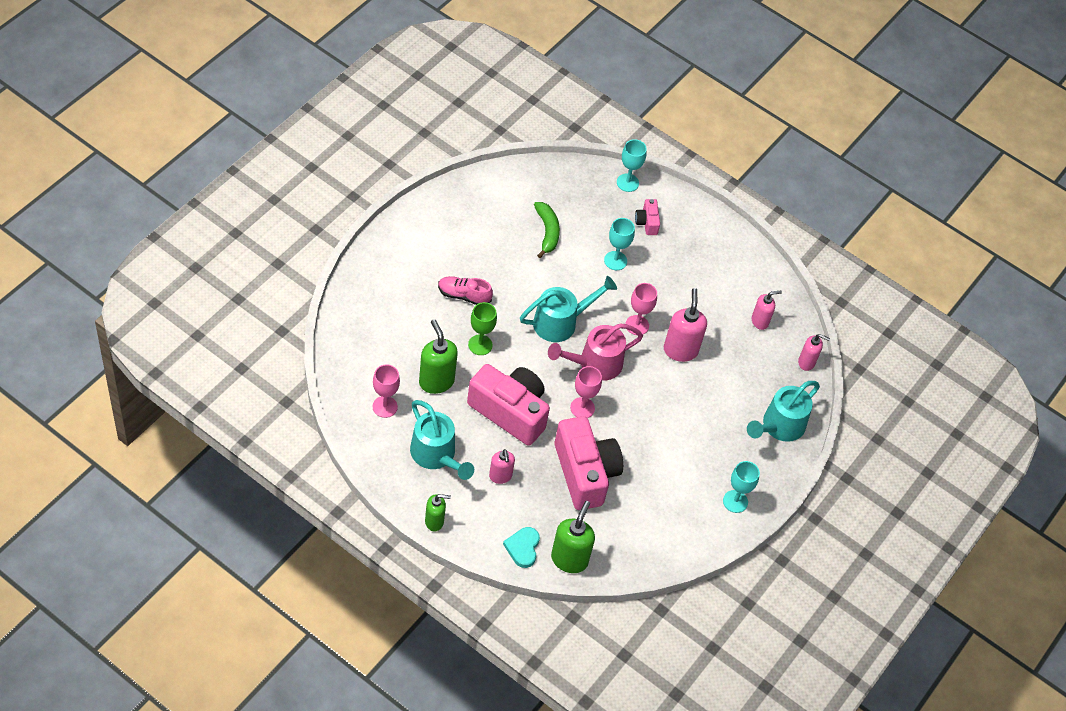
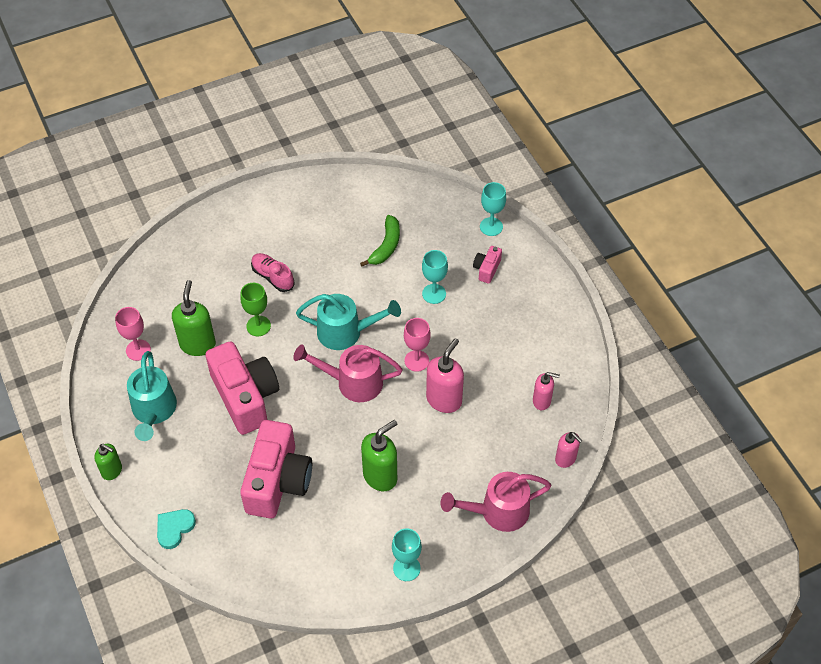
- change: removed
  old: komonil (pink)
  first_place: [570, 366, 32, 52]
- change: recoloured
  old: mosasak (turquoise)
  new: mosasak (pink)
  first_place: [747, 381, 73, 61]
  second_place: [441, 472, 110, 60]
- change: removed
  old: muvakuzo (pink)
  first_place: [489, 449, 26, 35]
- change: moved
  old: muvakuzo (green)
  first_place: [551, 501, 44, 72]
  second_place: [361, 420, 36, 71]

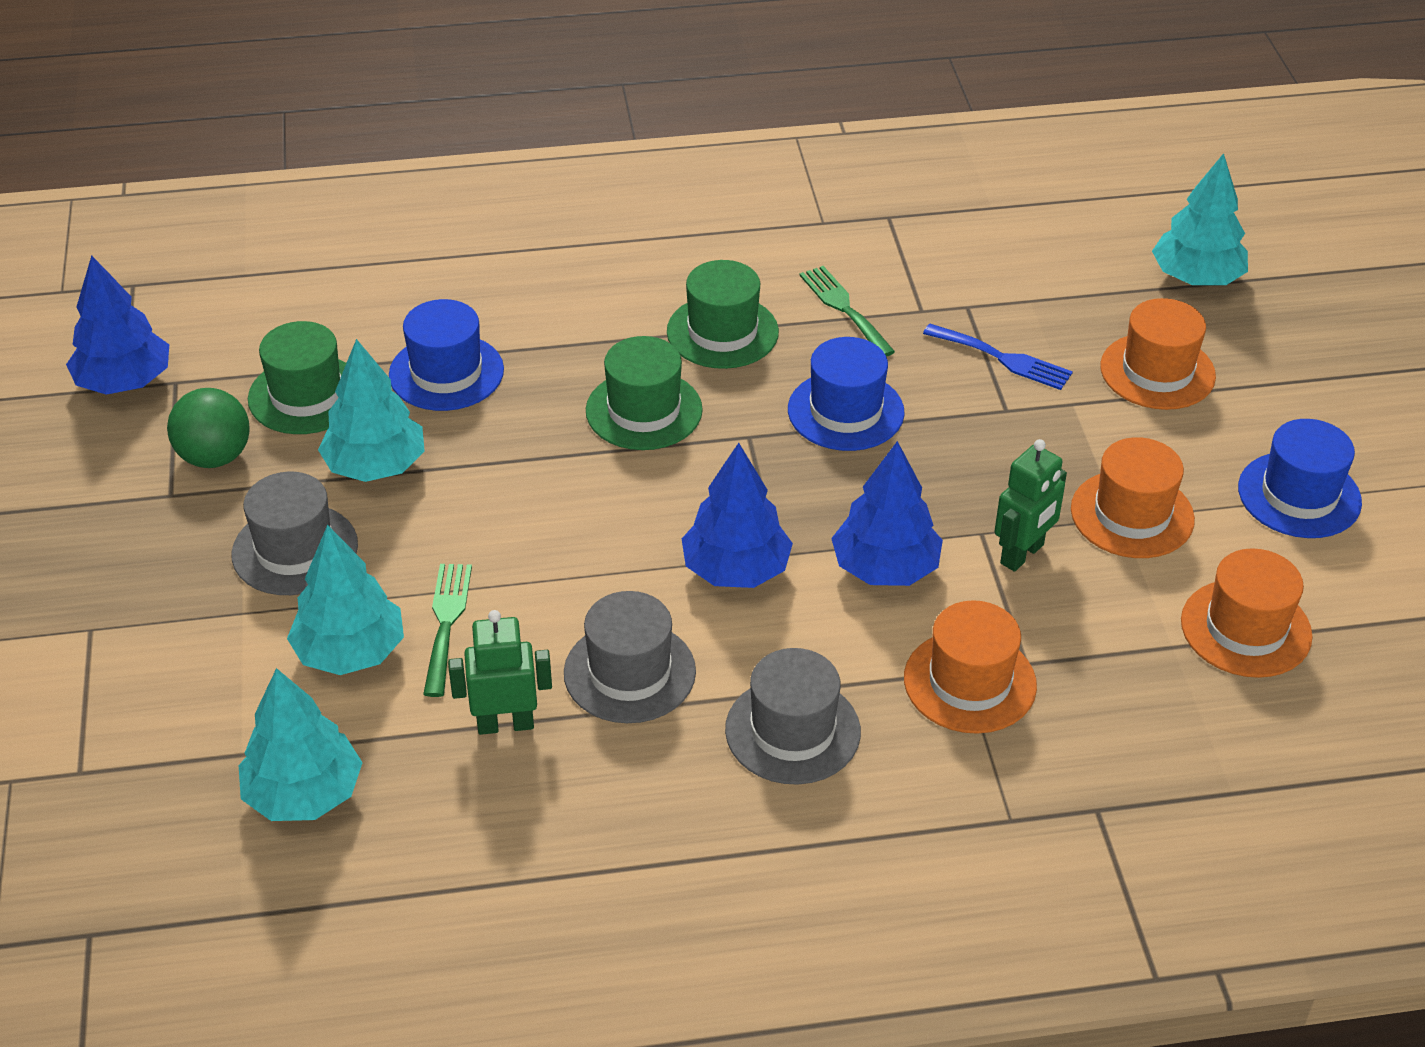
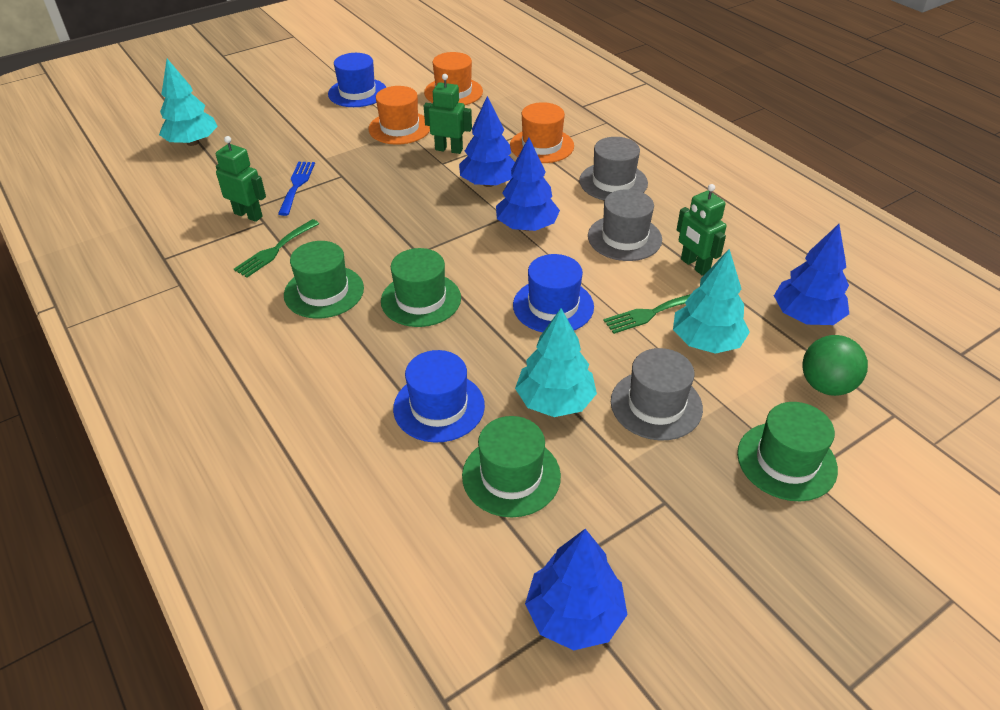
- change: removed
  old: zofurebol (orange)
  first_place: [1100, 298, 116, 112]
- change: moved
  old: zofurebol (blue)
  first_place: [788, 337, 117, 114]
  second_place: [513, 254, 81, 79]
- change: moved
  old: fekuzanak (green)
  first_place: [167, 388, 83, 80]
  second_place: [802, 335, 66, 61]
- change: recoloured
  old: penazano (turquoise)
  new: penazano (blue)
  first_place: [239, 668, 124, 153]
  second_place: [774, 224, 75, 101]
- change: added
  new: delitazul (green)
  second_place: [216, 136, 50, 86]
- change: added
  new: zofurebol (green)
  second_place: [737, 402, 101, 99]

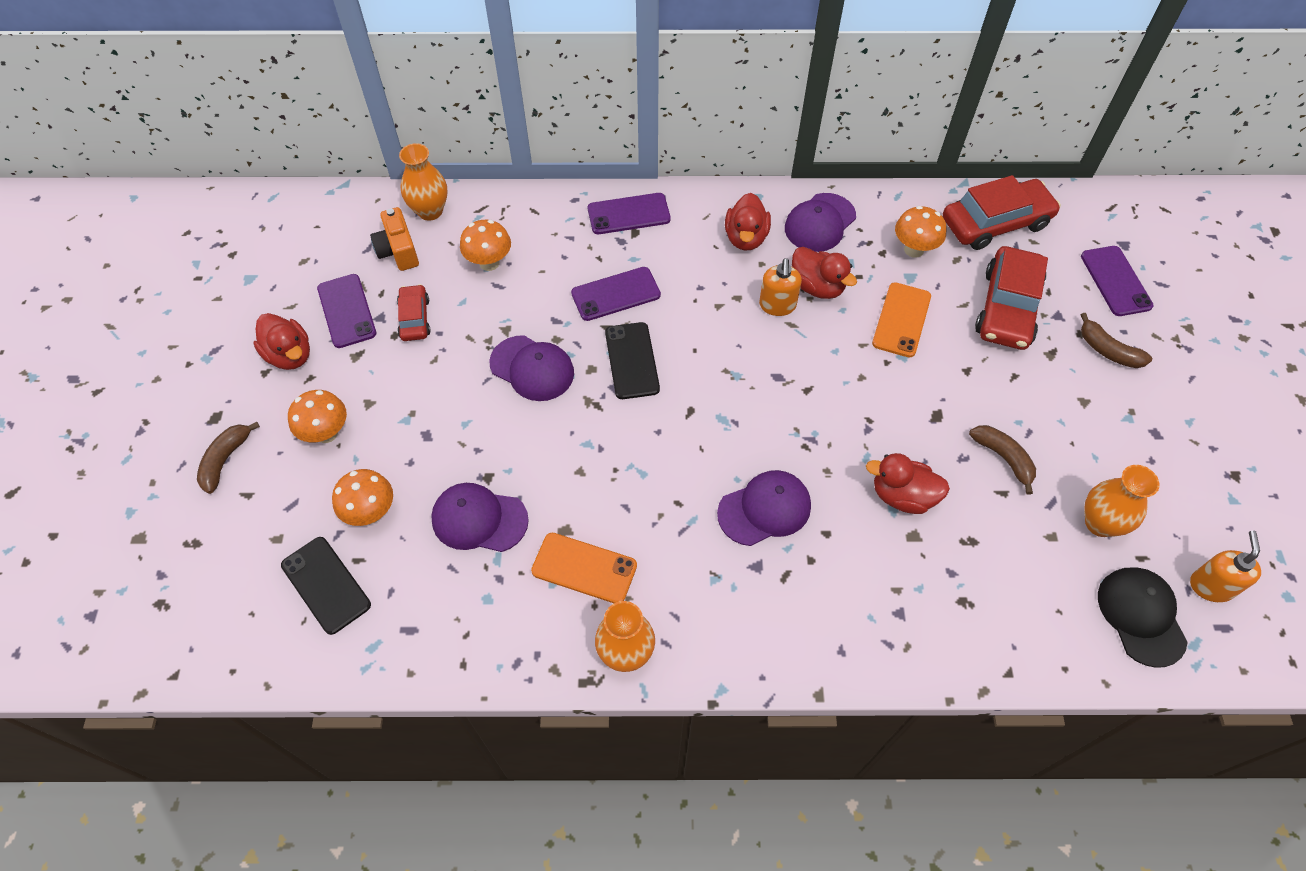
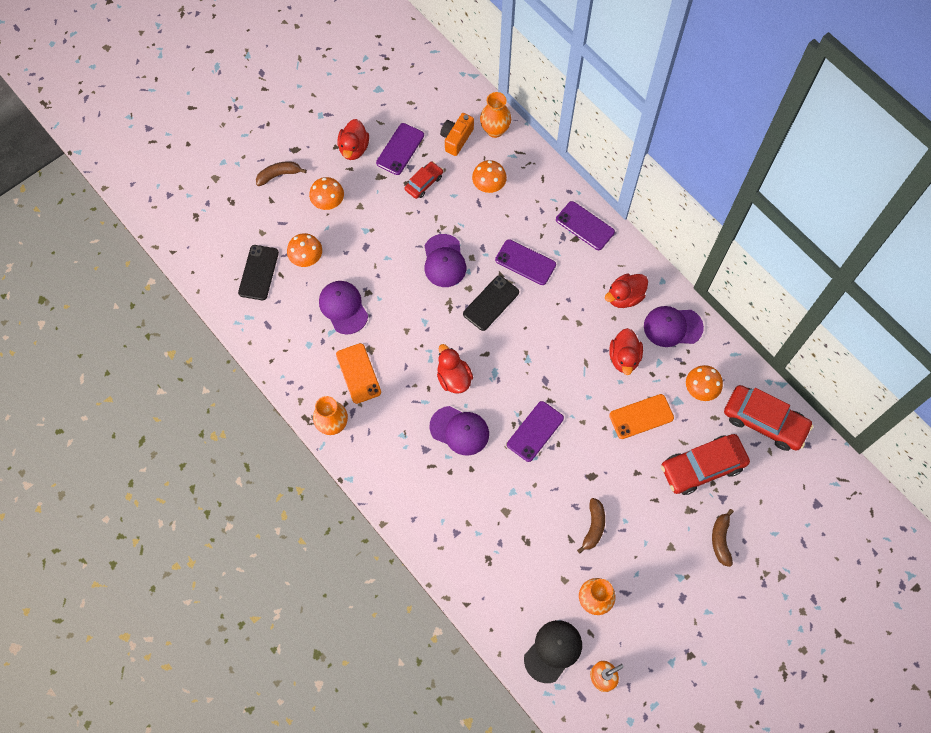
- change: moved
  old: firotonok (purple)
  first_place: [1081, 246, 73, 70]
  second_place: [507, 401, 57, 61]
- change: removed
  old: muvakuzo (orange)
  first_place: [759, 258, 43, 58]
- change: moved
  old: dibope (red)
  first_place: [866, 453, 84, 61]
  second_place: [437, 344, 36, 50]

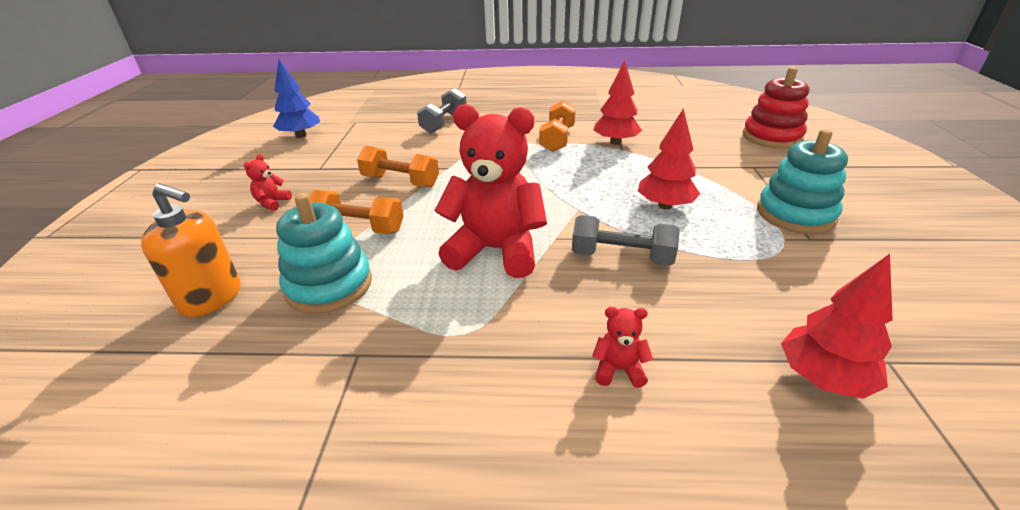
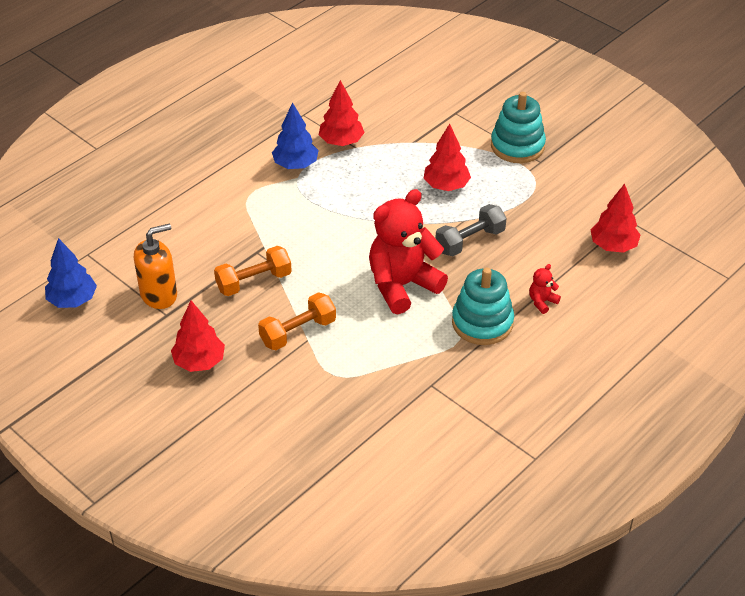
- change: removed
  old: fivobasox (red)
  first_place: [743, 67, 66, 82]
- change: removed
  old: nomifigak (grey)
  first_place: [417, 88, 50, 46]
- change: replaced
  old: nomifigak (orange)
  new: penazano (blue)
  first_place: [539, 100, 37, 52]
  second_place: [272, 103, 47, 66]
- change: replaced
  old: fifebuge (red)
  new: penazano (red)
  first_place: [244, 154, 48, 57]
  second_place: [171, 301, 54, 71]
- change: moved
  old: muvakuzo (orange)
  first_place: [141, 183, 99, 134]
  second_place: [134, 223, 43, 86]
- change: moved
  old: fivobasox (turquoise)
  first_place: [276, 193, 96, 121]
  second_place: [452, 268, 62, 77]

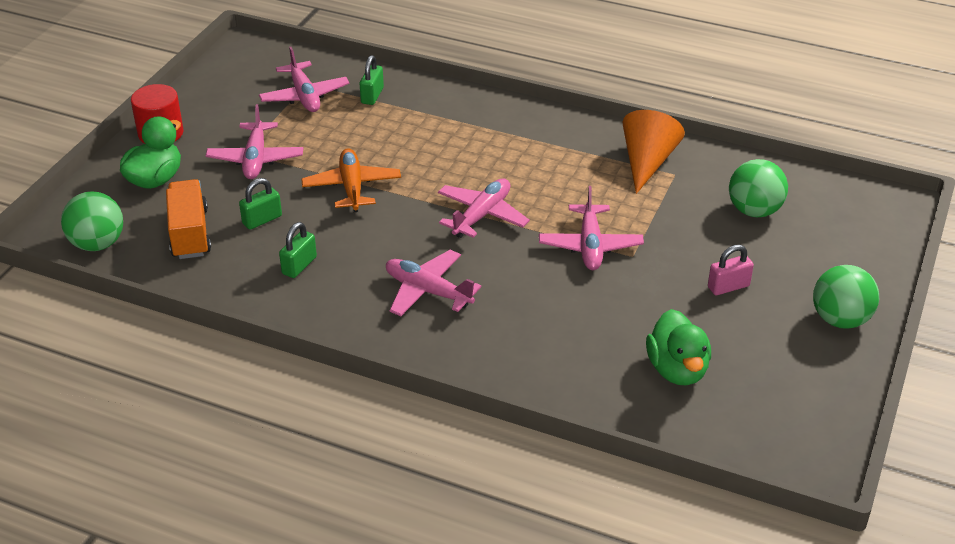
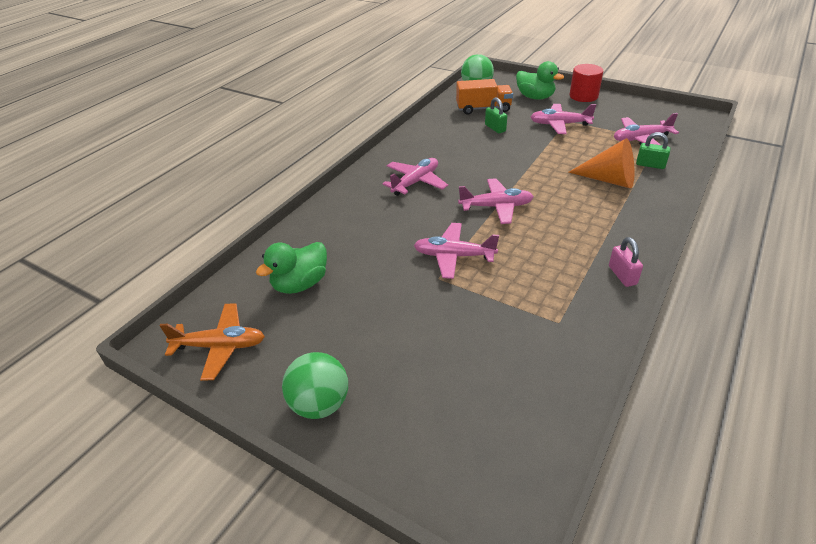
- change: moved
  old: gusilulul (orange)
  first_place: [623, 110, 62, 84]
  second_place: [568, 138, 66, 50]
- change: moved
  old: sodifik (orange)
  first_place: [301, 148, 100, 64]
  second_place: [160, 303, 105, 78]
- change: removed
  old: fekuzanak (green)
  first_place: [729, 159, 59, 58]
- change: turned
  old: sodifik (pink)
  first_place: [438, 178, 92, 60]
  second_place: [458, 178, 76, 46]
  degrees: -45
- change: removed
  old: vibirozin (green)
  first_place: [279, 222, 38, 56]
- change: moved
  old: vibirozin (pink)
  first_place: [708, 245, 46, 50]
  second_place: [609, 237, 34, 50]
- change: turned
  old: dibope (green)
  first_place: [646, 309, 65, 76]
  second_place: [256, 242, 71, 52]
  degrees: -45

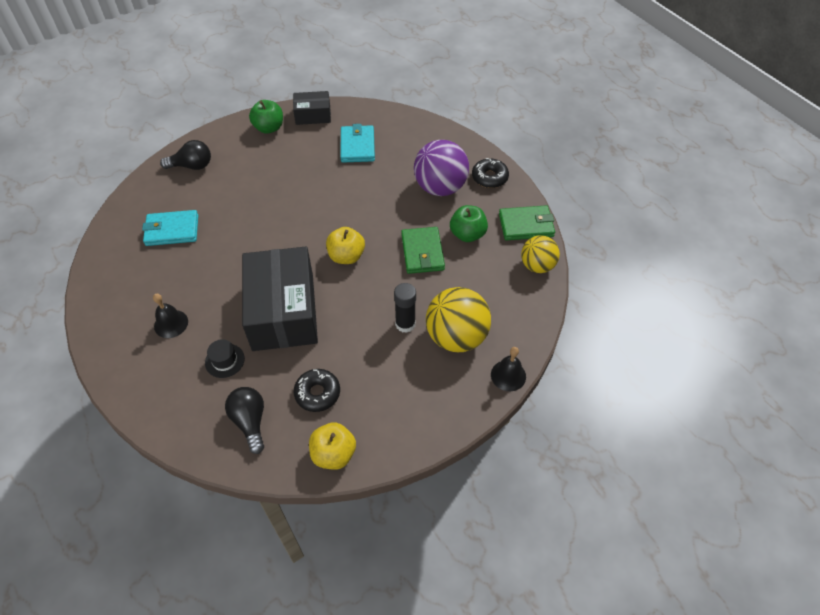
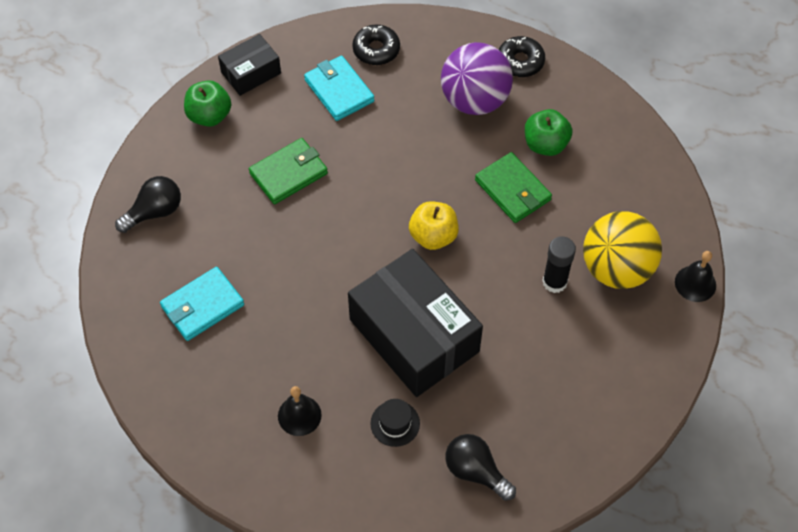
- change: moved
  old: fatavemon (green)
  first_place: [499, 205, 56, 35]
  second_place: [249, 138, 79, 66]
- change: removed
  old: fekuzanak (yellow)
  first_place: [521, 235, 39, 38]
- change: moved
  old: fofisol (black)
  first_place: [294, 369, 46, 43]
  second_place: [352, 25, 48, 40]
- change: removed
  old: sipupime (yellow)
  first_place: [309, 422, 47, 48]

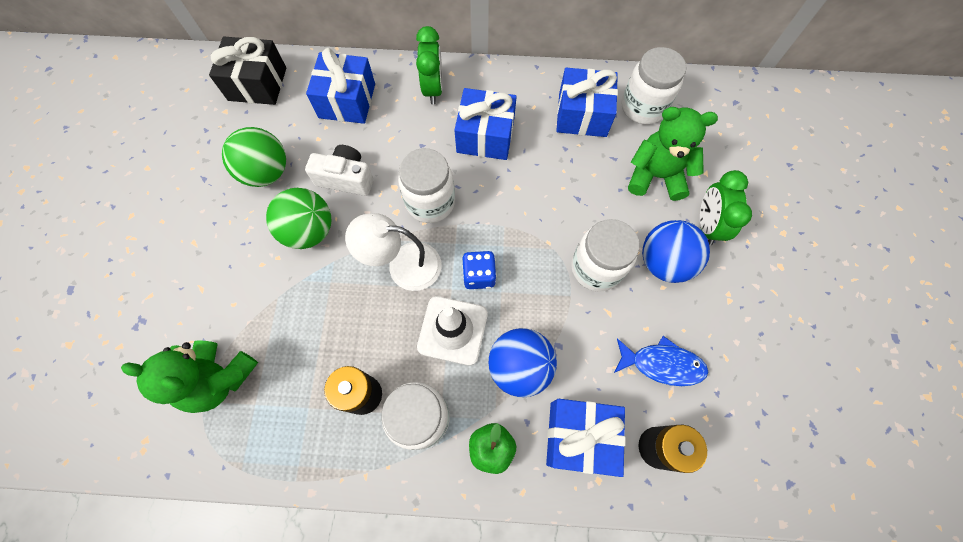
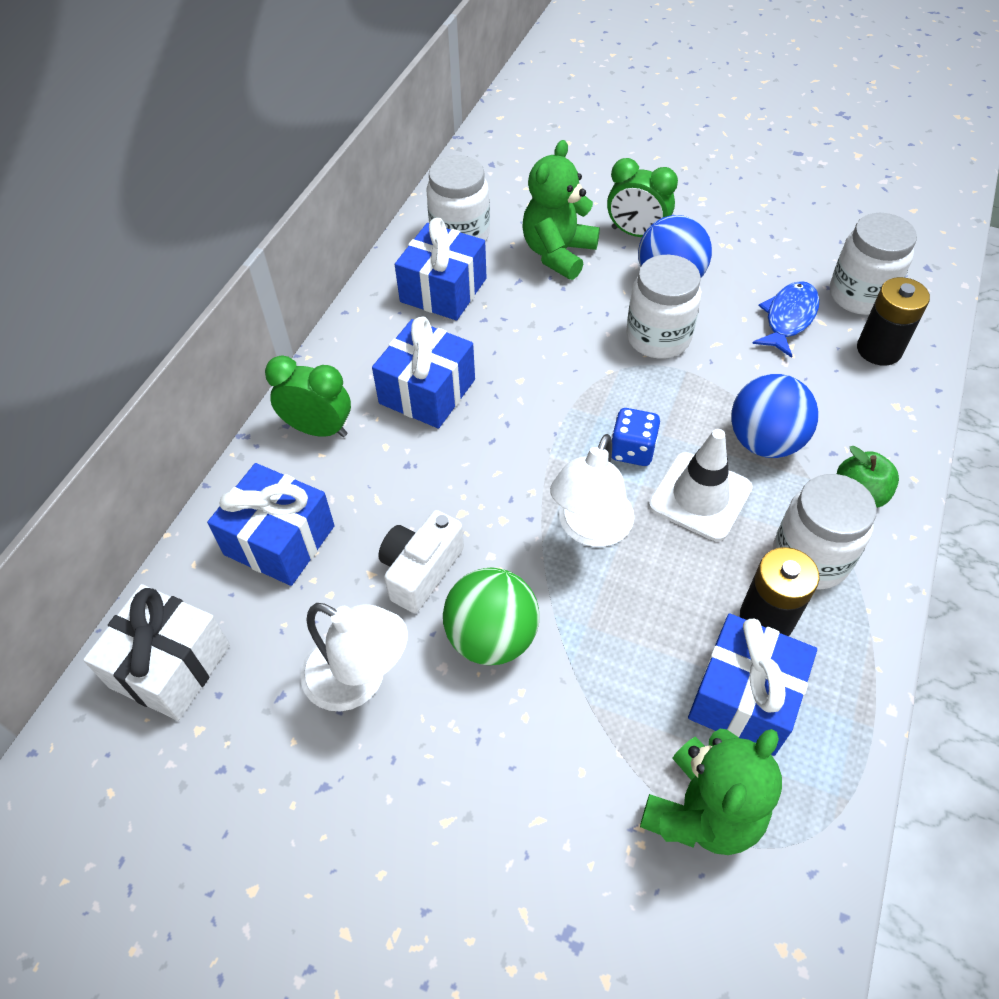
- change: recoloured
  old: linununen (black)
  new: linununen (white)
  first_place: [209, 36, 77, 69]
  second_place: [83, 584, 147, 137]
- change: replaced
  old: fekuzanak (green)
  new: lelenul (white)
  first_place: [222, 127, 64, 60]
  second_place: [300, 603, 108, 108]
- change: moved
  old: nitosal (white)
  first_place: [398, 148, 57, 75]
  second_place: [830, 213, 87, 102]
- change: moved
  old: linununen (blue)
  first_place: [546, 399, 80, 78]
  second_place: [688, 613, 129, 143]

